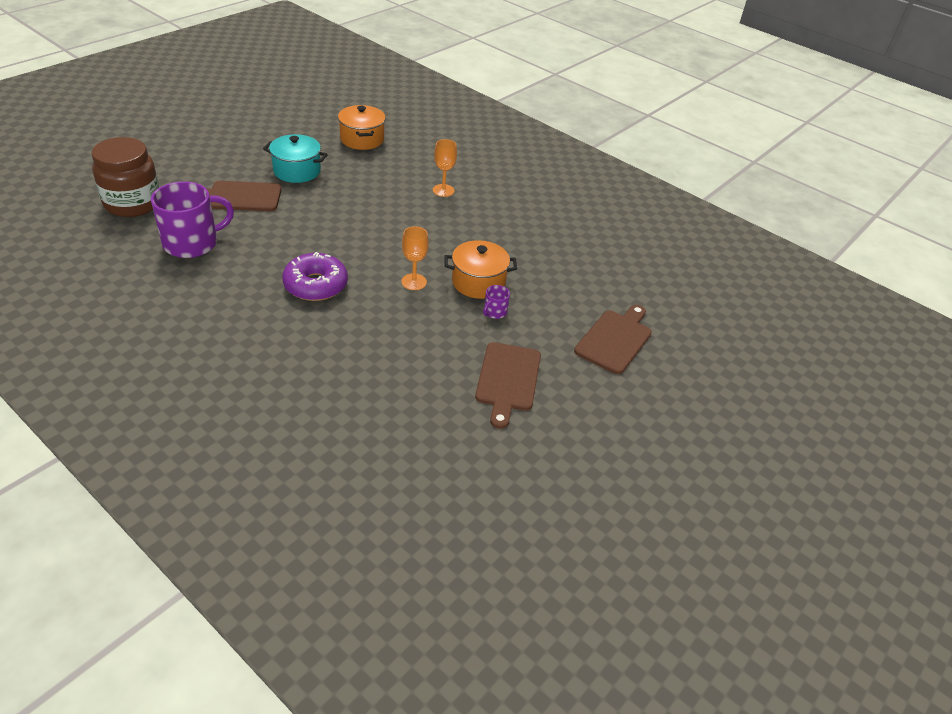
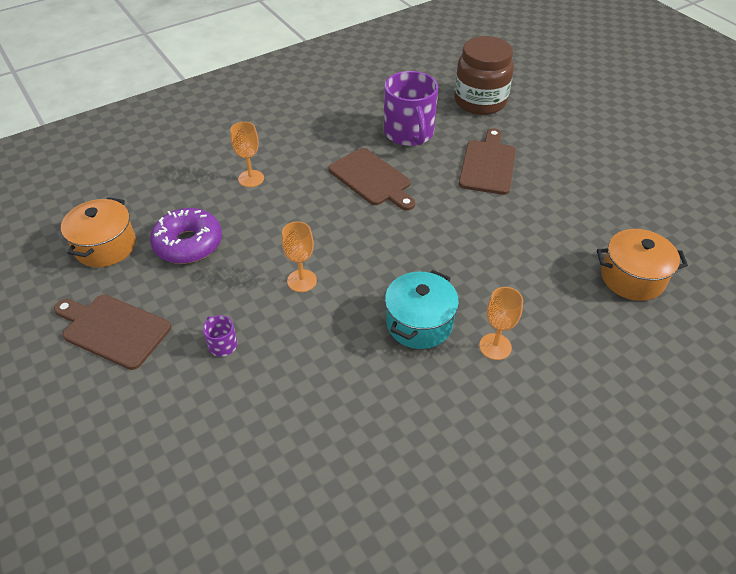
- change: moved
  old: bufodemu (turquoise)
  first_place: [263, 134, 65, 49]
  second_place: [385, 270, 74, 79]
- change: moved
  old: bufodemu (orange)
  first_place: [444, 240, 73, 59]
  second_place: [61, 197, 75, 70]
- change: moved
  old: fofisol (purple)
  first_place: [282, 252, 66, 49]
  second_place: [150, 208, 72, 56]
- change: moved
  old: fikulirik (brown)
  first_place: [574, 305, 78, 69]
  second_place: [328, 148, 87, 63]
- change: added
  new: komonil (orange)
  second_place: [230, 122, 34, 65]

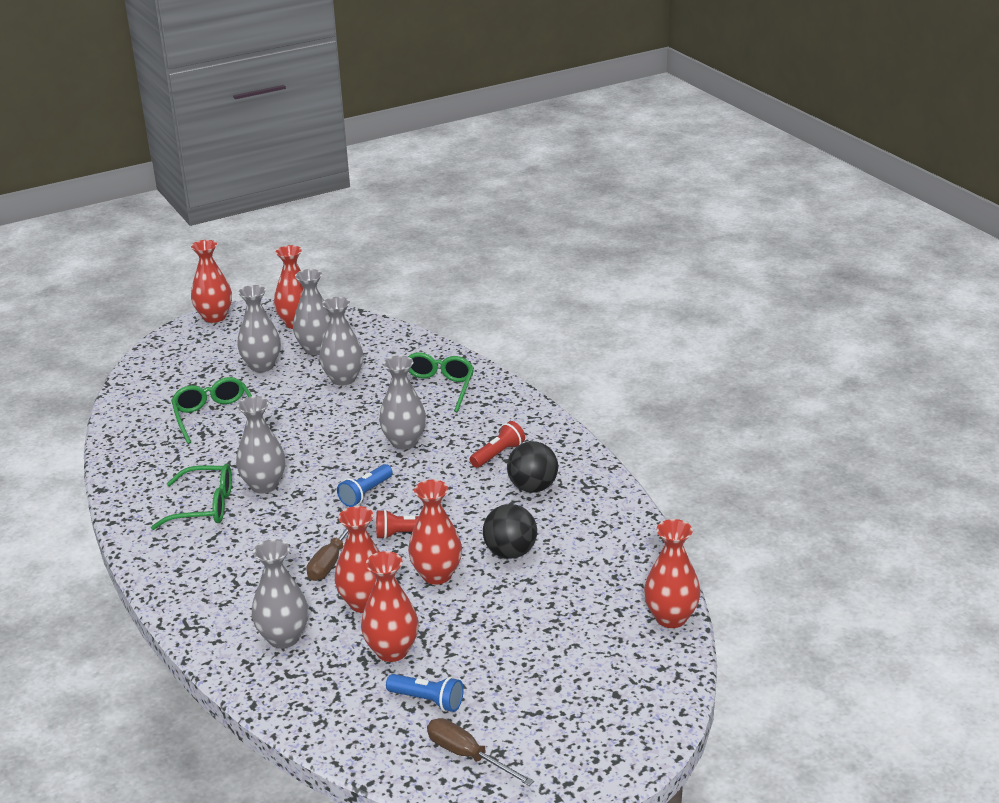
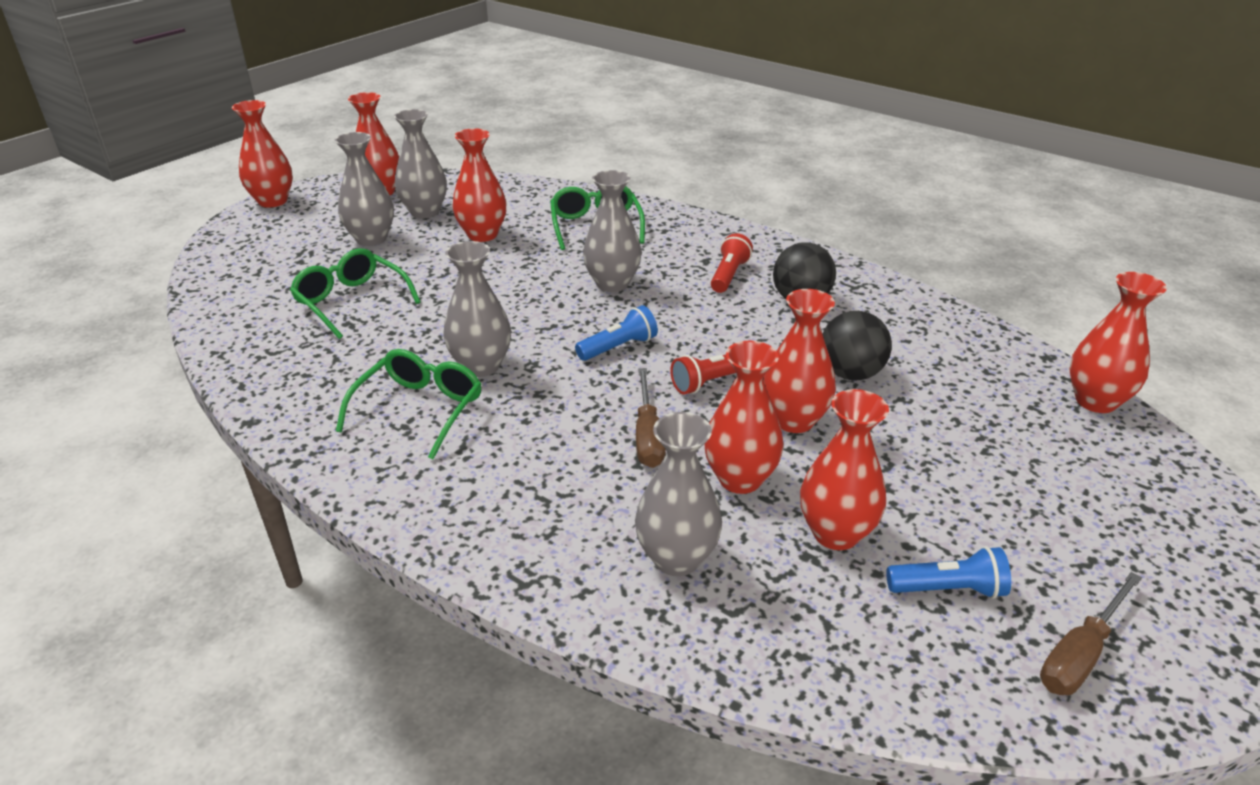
- change: recoloured
  old: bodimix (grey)
  new: bodimix (red)
  first_place: [319, 297, 44, 89]
  second_place: [452, 128, 54, 114]
- change: turned
  old: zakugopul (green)
  first_place: [151, 464, 81, 66]
  second_place: [336, 349, 146, 110]
  degrees: -45
- change: turned
  old: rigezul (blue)
  first_place: [337, 464, 56, 43]
  second_place: [575, 305, 83, 56]
  degrees: -135
- change: turned
  old: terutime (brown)
  first_place: [427, 718, 107, 68]
  second_place: [1040, 572, 102, 123]
  degrees: -60

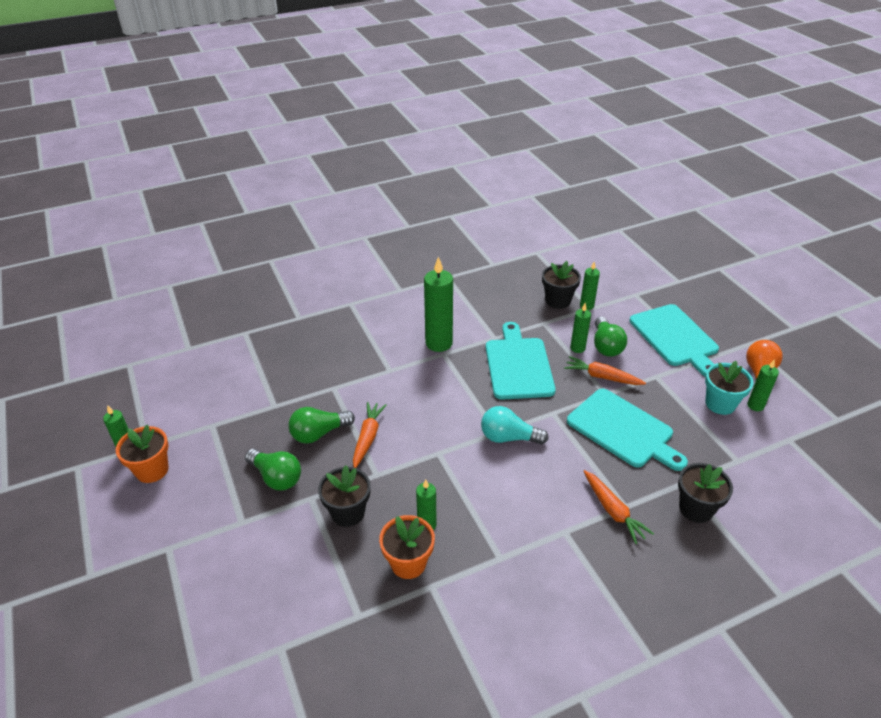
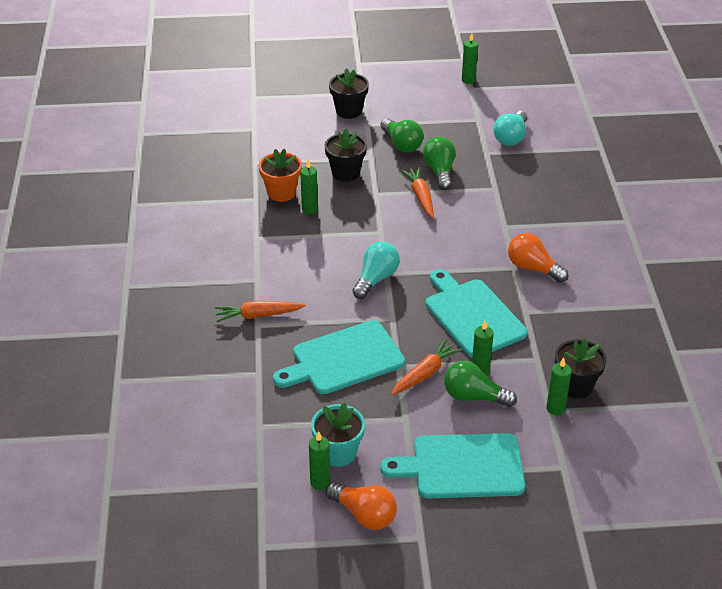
- change: replaced
  old: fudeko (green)
  new: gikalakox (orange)
  first_place: [424, 256, 29, 96]
  second_place: [508, 233, 60, 50]
- change: turned
  old: fikulirik (turquoise)
  first_place: [486, 322, 70, 78]
  second_place: [426, 269, 102, 88]
  degrees: -135
- change: turned
  old: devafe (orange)
  first_place: [353, 402, 33, 66]
  second_place: [401, 167, 33, 51]
  degrees: -135
- change: removed
  old: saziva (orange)
  first_place: [116, 424, 53, 59]
- change: turned
  old: gikalakox (green)
  first_place: [245, 449, 56, 41]
  second_place: [380, 118, 44, 34]
  degrees: -90
- change: moved
  old: saziva (black)
  first_place: [678, 463, 55, 60]
  second_place: [329, 68, 40, 51]
- change: added
  new: gikalakox (turquoise)
  second_place: [494, 111, 33, 35]

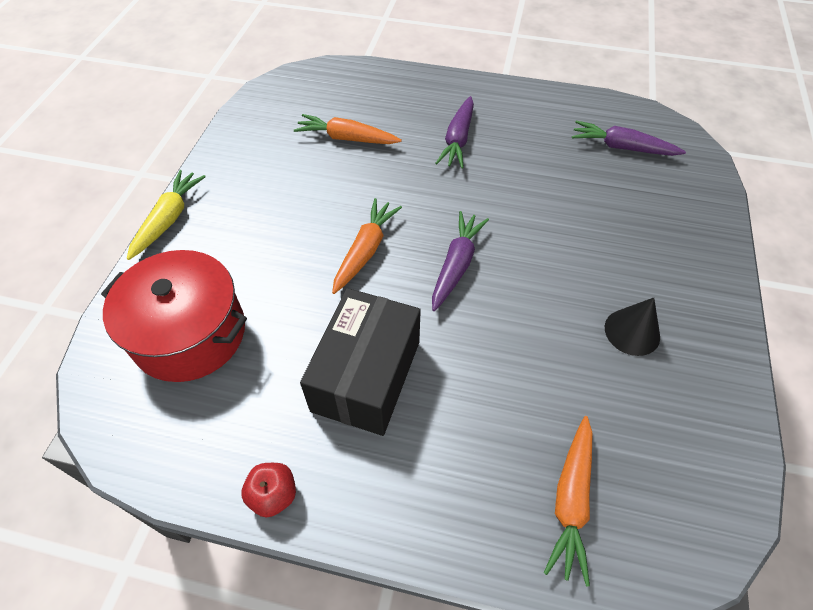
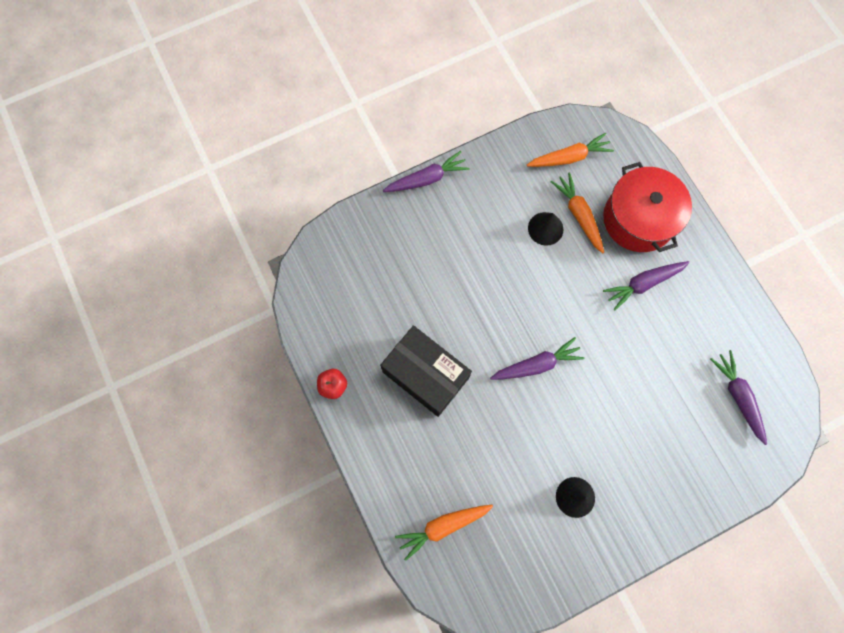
- change: recoloured
  old: devafe (yellow)
  new: devafe (purple)
  first_place: [127, 170, 79, 90]
  second_place: [383, 151, 87, 41]
- change: moved
  old: devafe (orange)
  first_place: [332, 198, 70, 96]
  second_place: [527, 133, 87, 34]
- change: moved
  old: bufodemu (red)
  first_place: [101, 250, 146, 132]
  second_place: [603, 162, 89, 90]
- change: turned
  old: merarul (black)
  first_place: [300, 288, 121, 148]
  second_place: [380, 325, 92, 92]
  degrees: 60
- change: added
  new: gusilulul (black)
  second_place: [528, 212, 36, 34]

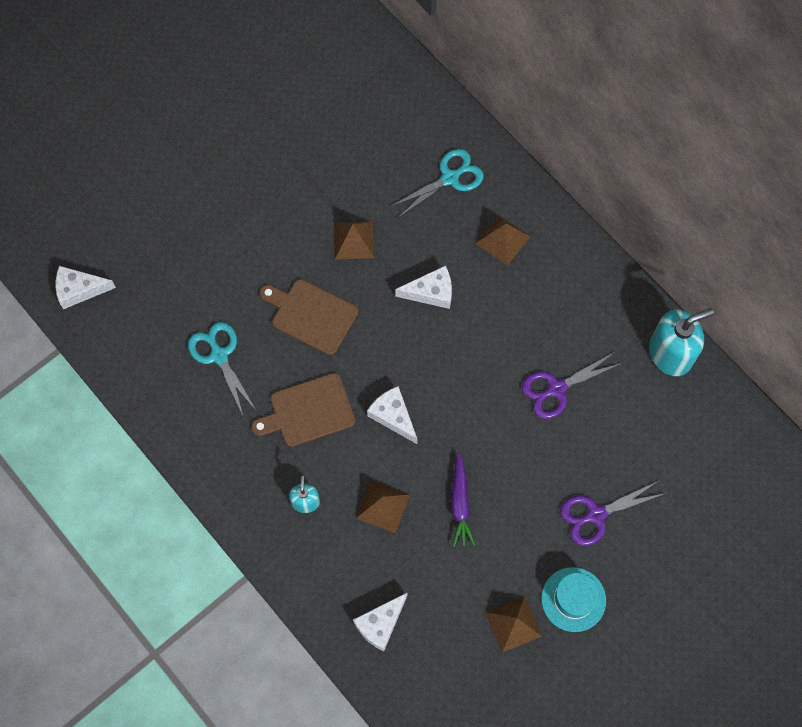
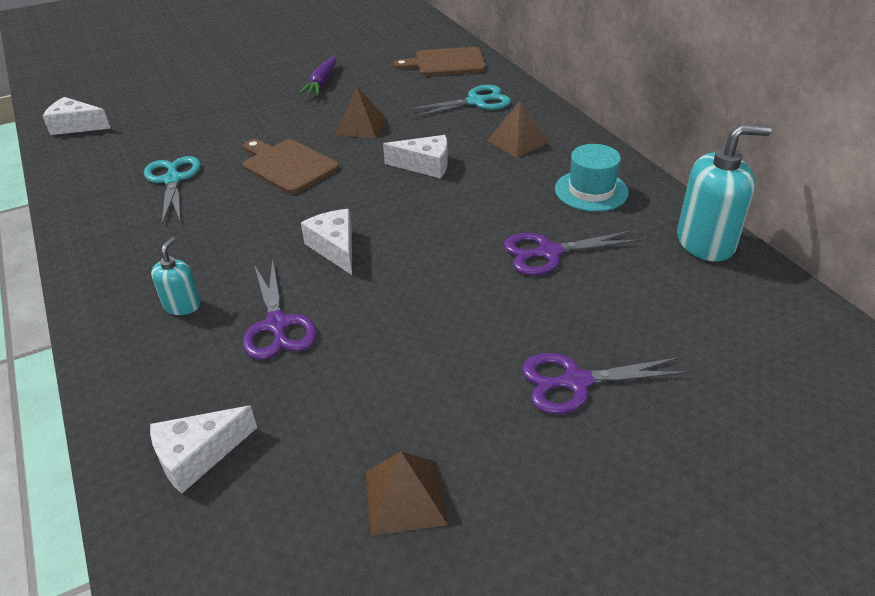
- change: moved
  old: fikulirik (brown)
  first_place: [251, 373, 104, 74]
  second_place: [394, 47, 92, 29]
- change: moved
  old: devafe (purple)
  first_place: [451, 452, 24, 95]
  second_place: [299, 56, 38, 39]
- change: replaced
  old: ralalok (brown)
  new: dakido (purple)
  first_place: [356, 480, 54, 53]
  second_place: [243, 259, 74, 101]
- change: moved
  old: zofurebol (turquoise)
  first_place: [541, 567, 65, 65]
  second_place: [555, 144, 74, 68]

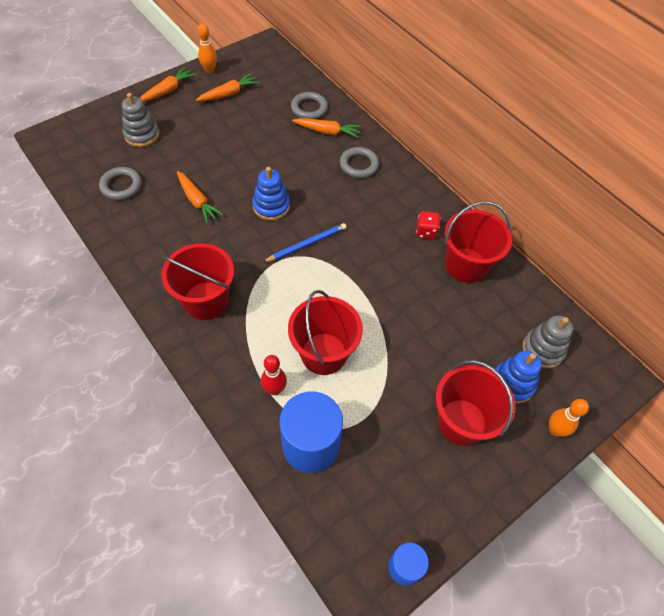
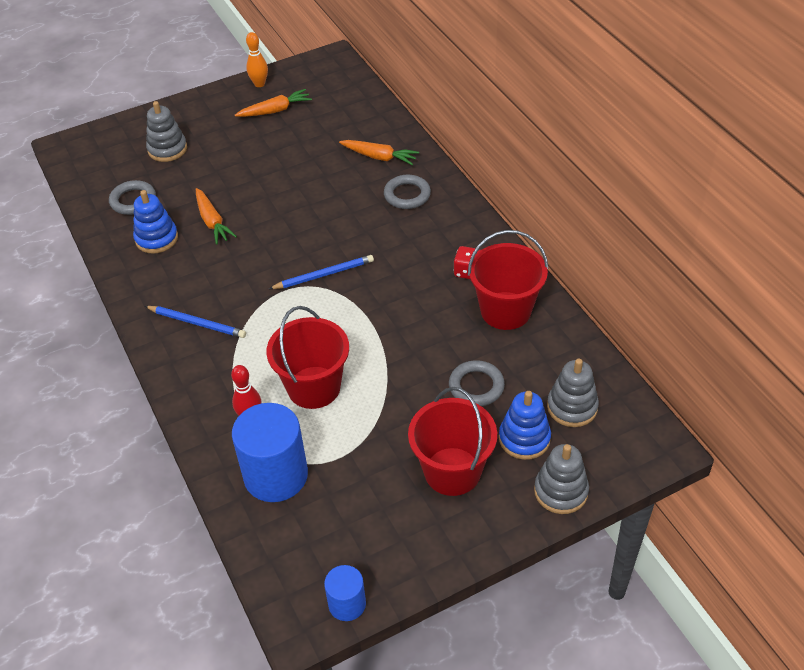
- change: removed
  old: devafe (orange)
  first_place: [140, 67, 56, 35]
- change: moved
  old: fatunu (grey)
  first_place: [291, 92, 37, 27]
  second_place: [449, 360, 56, 46]
- change: moved
  old: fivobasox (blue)
  first_place: [252, 167, 38, 54]
  second_place: [133, 190, 45, 64]
- change: replaced
  old: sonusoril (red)
  new: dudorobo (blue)
  first_place: [161, 243, 73, 77]
  second_place: [145, 306, 101, 32]
- change: replaced
  old: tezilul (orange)
  new: fivobasox (grey)
  first_place: [549, 399, 40, 38]
  second_place: [534, 444, 55, 70]

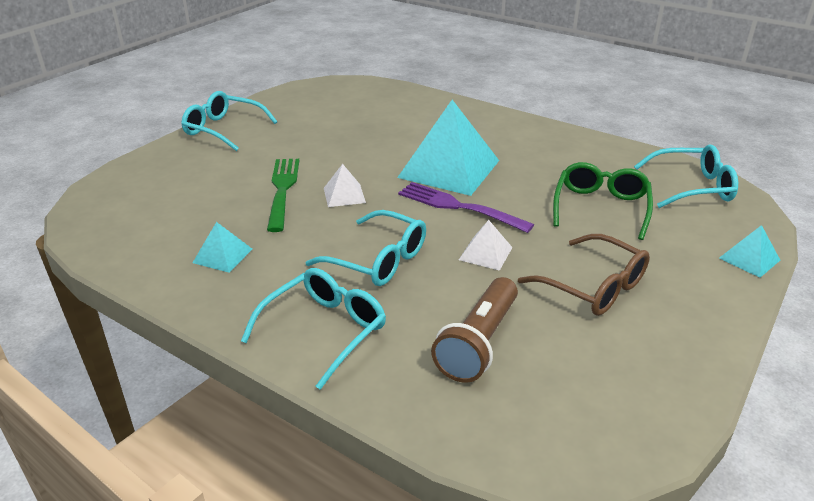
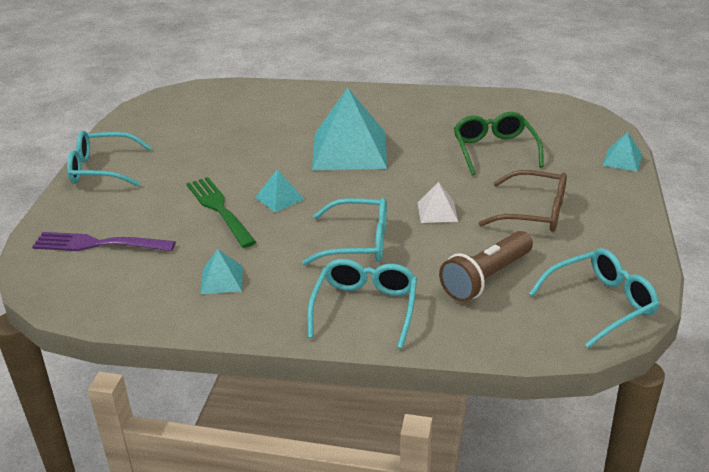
- change: moved
  old: zakugopul (turquoise)
  first_place: [634, 144, 104, 64]
  second_place: [529, 248, 130, 100]
- change: recoloured
  old: ralalok (white)
  new: ralalok (turquoise)
  first_place: [324, 164, 42, 43]
  second_place: [255, 169, 50, 43]
- change: moved
  old: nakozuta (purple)
  first_place: [398, 182, 136, 51]
  second_place: [32, 232, 144, 19]
- change: turned
  old: rigezul (brown)
  first_place: [431, 277, 87, 106]
  second_place: [439, 231, 94, 71]
  degrees: 45

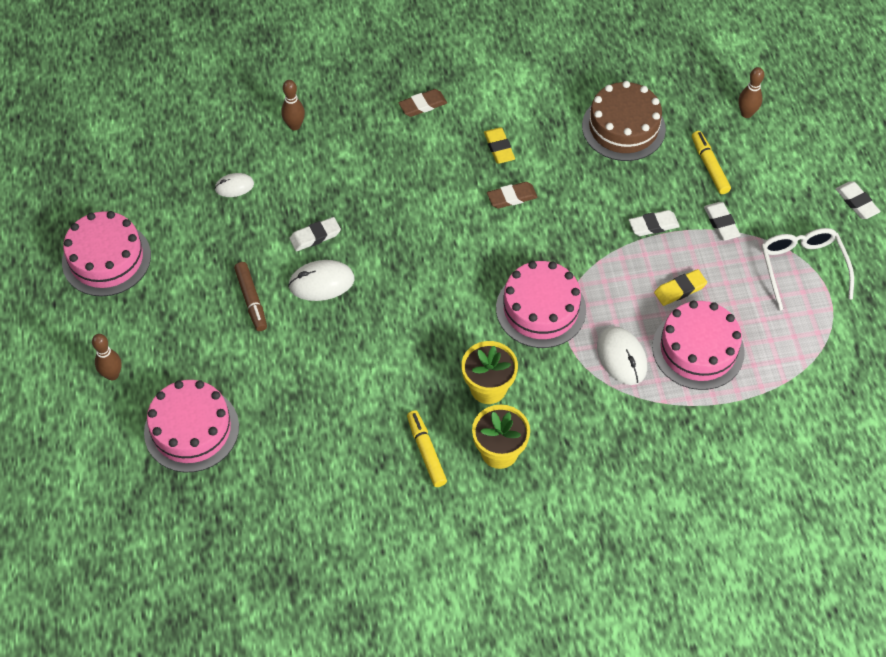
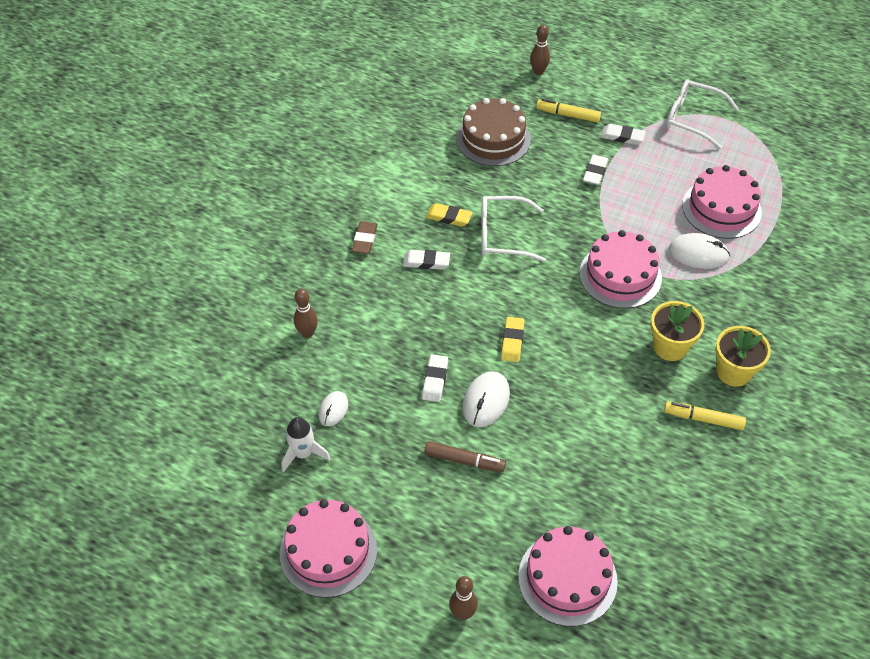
- change: moved
  old: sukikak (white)
  first_place: [836, 181, 45, 38]
  second_place: [403, 250, 47, 20]
- change: replaced
  old: sukikak (brown)
  new: zakugopul (white)
  first_place: [487, 182, 51, 26]
  second_place: [481, 196, 65, 66]
- change: moved
  old: sukikak (yellow)
  first_place: [654, 269, 53, 37]
  second_place: [501, 317, 24, 45]
- change: added
  new: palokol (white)
  second_place: [282, 417, 48, 56]

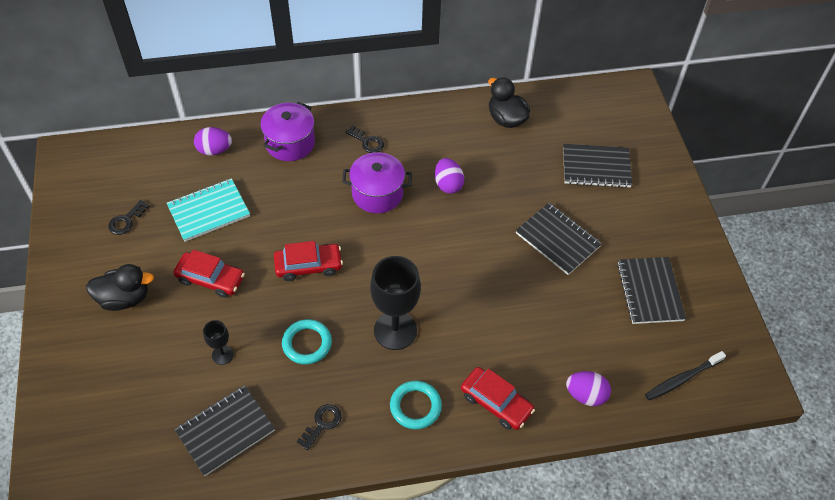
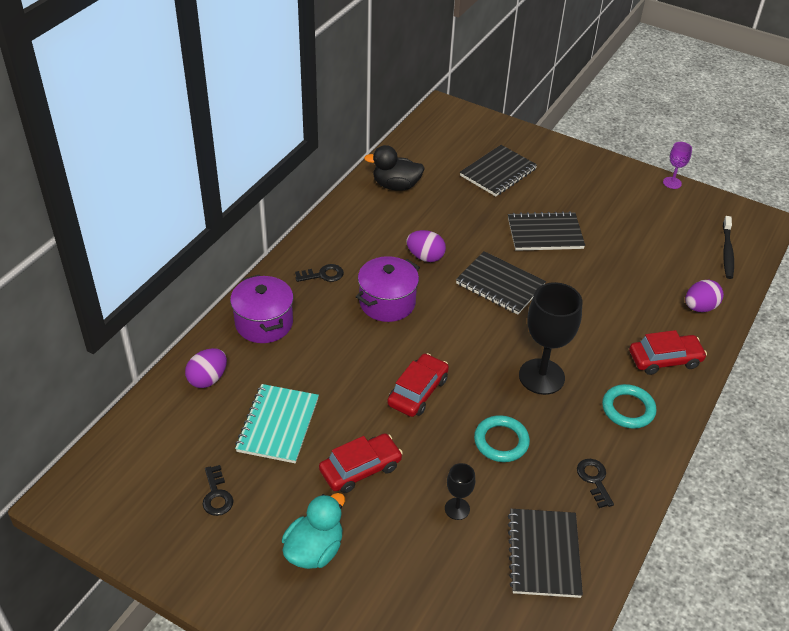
- change: moved
  old: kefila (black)
  first_place: [617, 257, 69, 67]
  second_place: [456, 251, 90, 63]
- change: recoloured
  old: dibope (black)
  new: dibope (turquoise)
  first_place: [86, 264, 68, 47]
  second_place: [282, 493, 63, 76]
- change: added
  new: komonil (purple)
  second_place: [663, 142, 29, 47]

